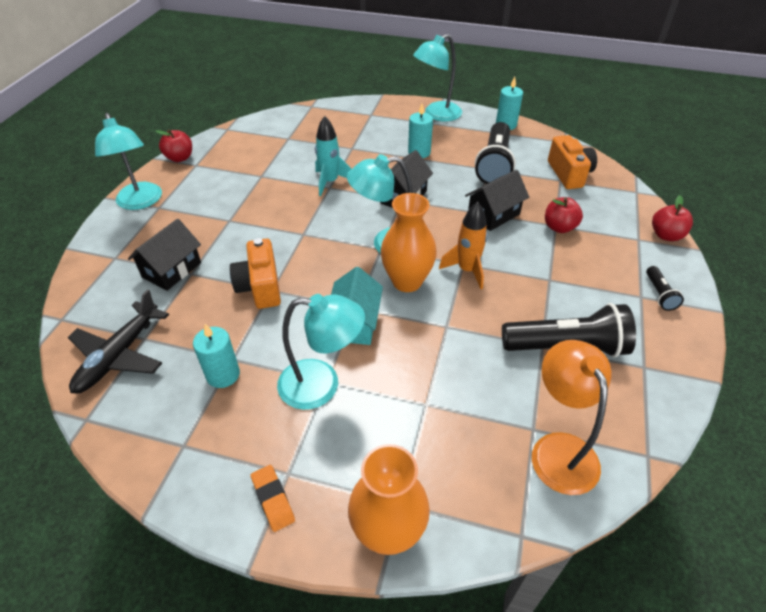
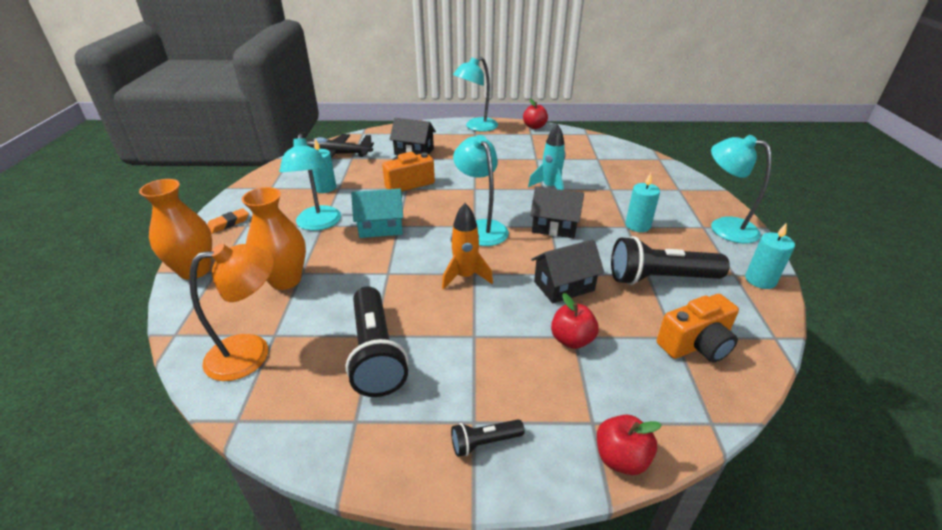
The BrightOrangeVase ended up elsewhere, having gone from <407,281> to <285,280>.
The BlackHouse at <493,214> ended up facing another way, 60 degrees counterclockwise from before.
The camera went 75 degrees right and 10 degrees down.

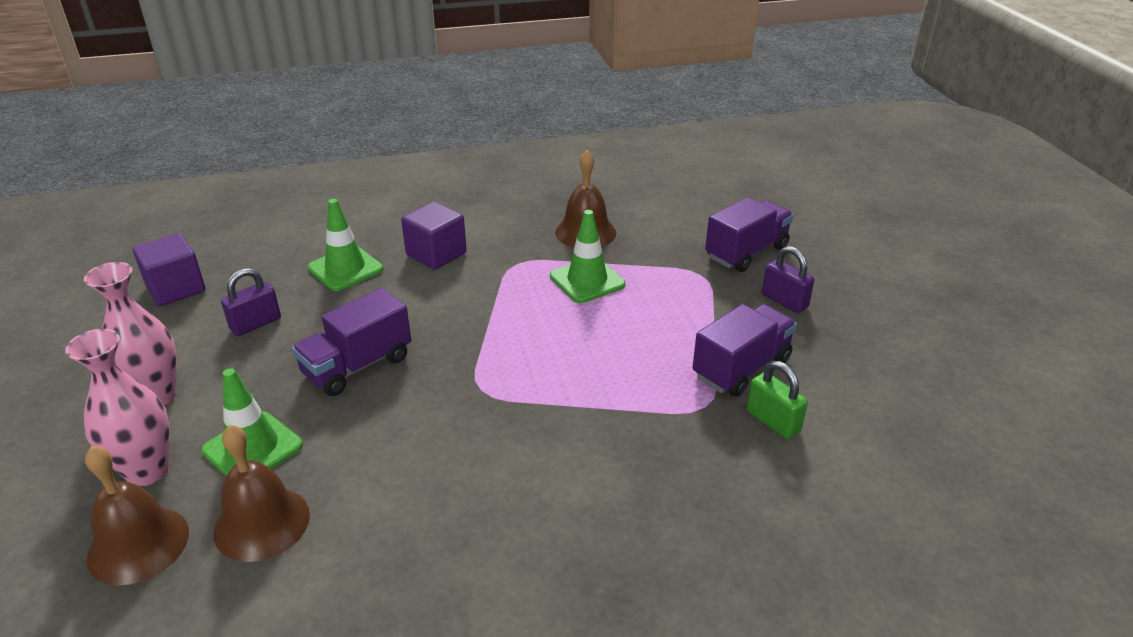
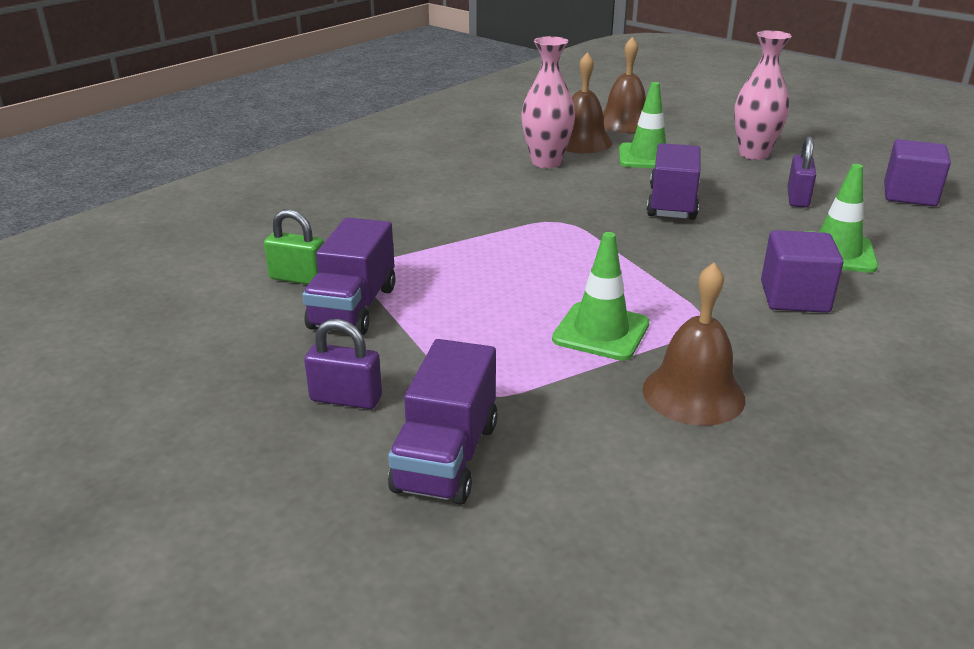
The RosyVase ended up elsewhere, having gone from <147,471> to <546,162>.
The camera went 145 degrees right and 5 degrees down.

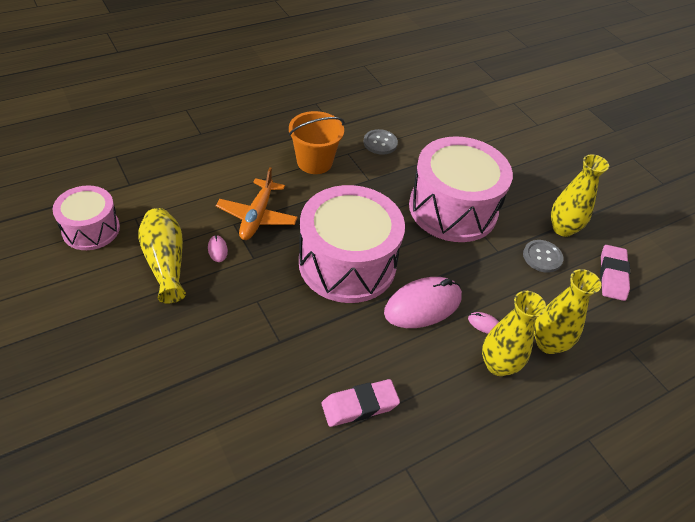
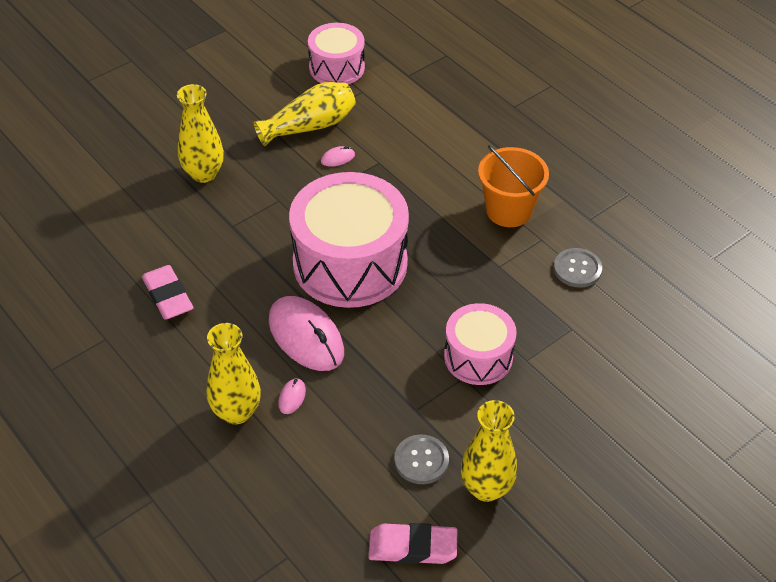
The BrightYellowVase ended up elsewhere, having gone from <548,343> to <204,174>.
The size of the RosyToyDrum at <453,209> changed by a factor of 0.56.
The second view lost the BrightOrangePlane at <257,216>.
The camera went 85 degrees right and 0 degrees up.

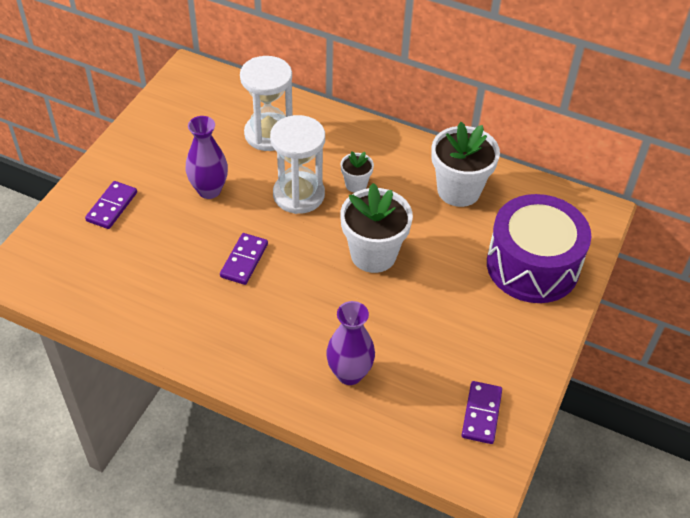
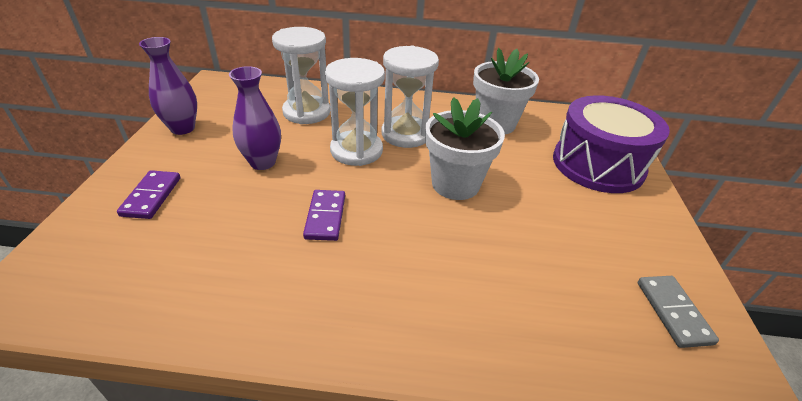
The PurpleVase ended up elsewhere, having gone from <349,374> to <182,128>.
Where the WhitePlantPot stood at <356,184>, the WhiteSandTimer came to stand at <405,134>.
What was the PurpleDominoPiece at <481,414> turned into the GreyDominoPiece at <673,312>.
The camera went 20 degrees left and 10 degrees down.

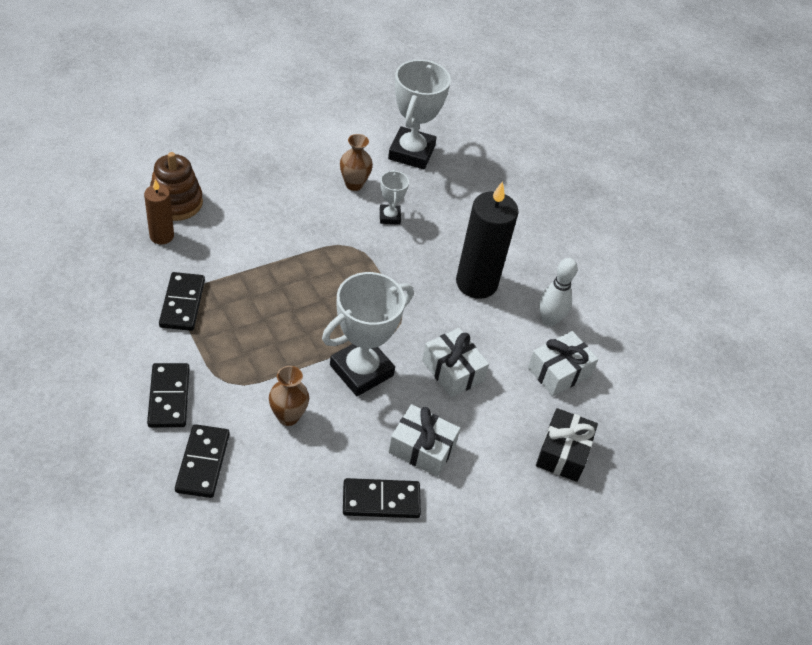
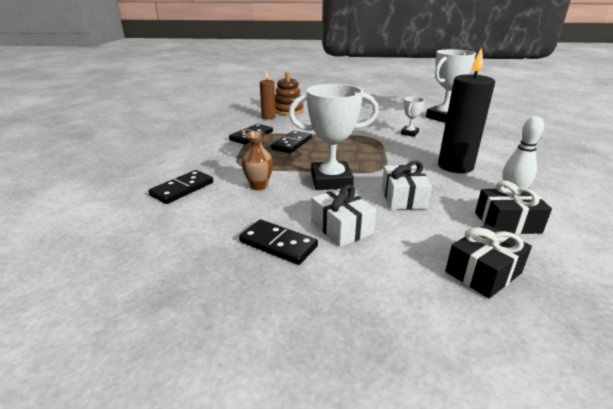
The BlackDominoPiece ended up elsewhere, having gone from <169,397> to <292,144>.
What was the WhiteWrappedGift at <559,371> turned into the BlackWrappedGift at <507,222>.
The second view lost the DarkBrownVase at <354,184>.
The camera went 40 degrees right and 20 degrees down.

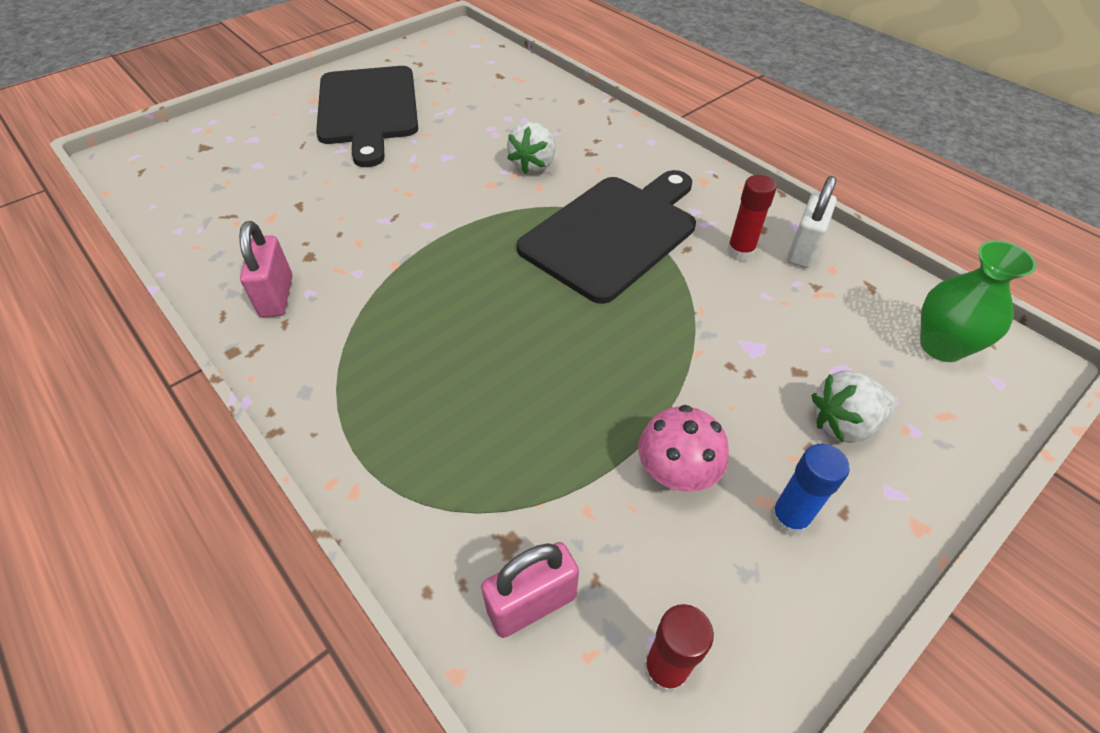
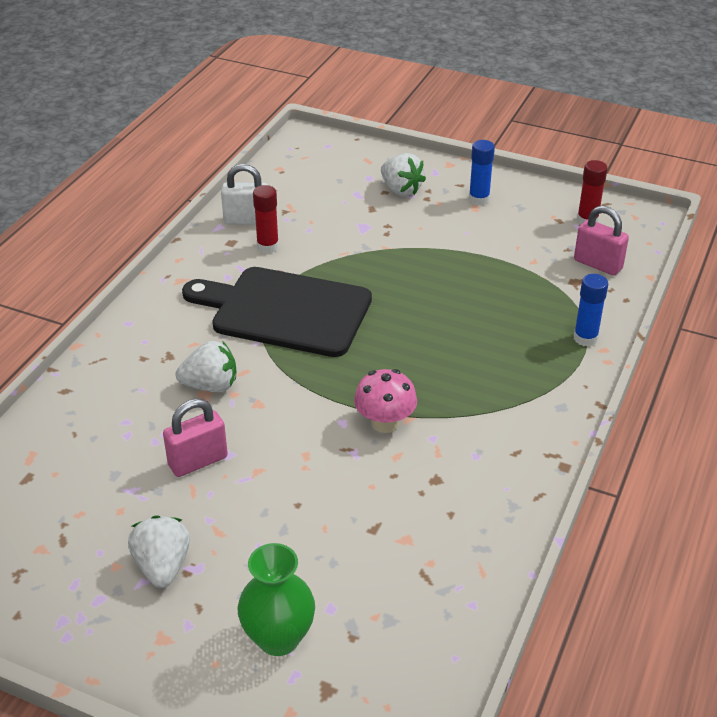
Where the BlackCuttingBoard stood at <368,109>, the WhiteToyStrawberry came to stand at <162,566>.
The RosyPadlock ended up elsewhere, having gone from <276,296> to <198,461>.
The GreenVase ended up elsewhere, having gone from <941,346> to <278,638>.
The RosyFungus ended up elsewhere, having gone from <676,473> to <385,423>.
The second view gained the BlueGlue at <585,338>.
The camera went 115 degrees left and 10 degrees down.

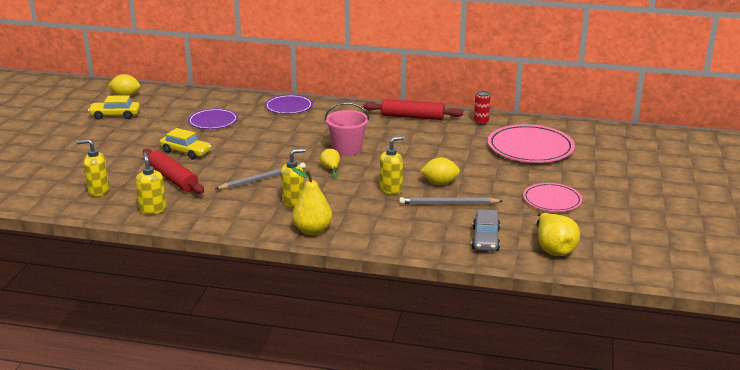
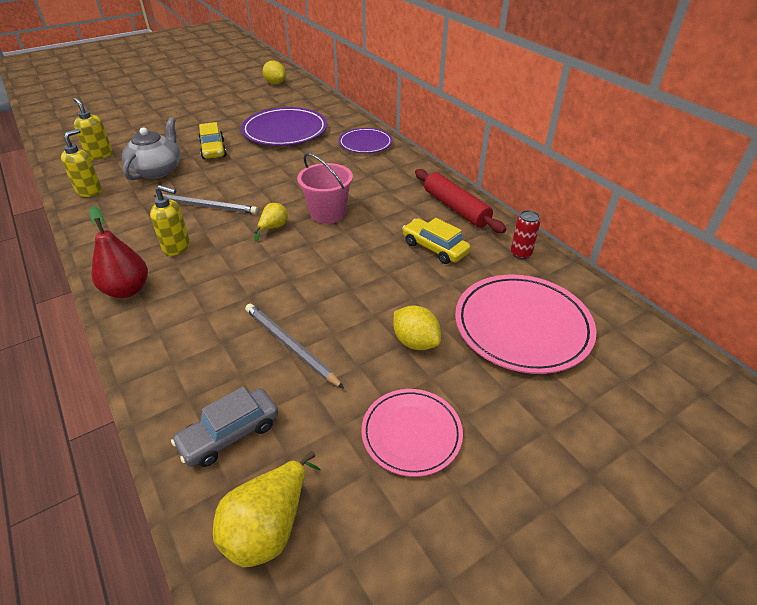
What was the BrightYellowPearFruit at <312,230> turned into the RedPearFruit at <127,290>.
Where the RedDoughRoller stood at <173,179>, the GreyChinaTeapot came to stand at <157,170>.
The size of the PurpleFlatDish at <213,121> changed by a factor of 1.63.
The BrightYellowLemon ended up elsewhere, having gone from <440,183> to <415,342>.
The BrightYellowCar ended up elsewhere, having gone from <115,115> to <435,248>.
The second view lost the BrightYellowPumpBottle at <391,189>.
The camera went 45 degrees right and 15 degrees up.

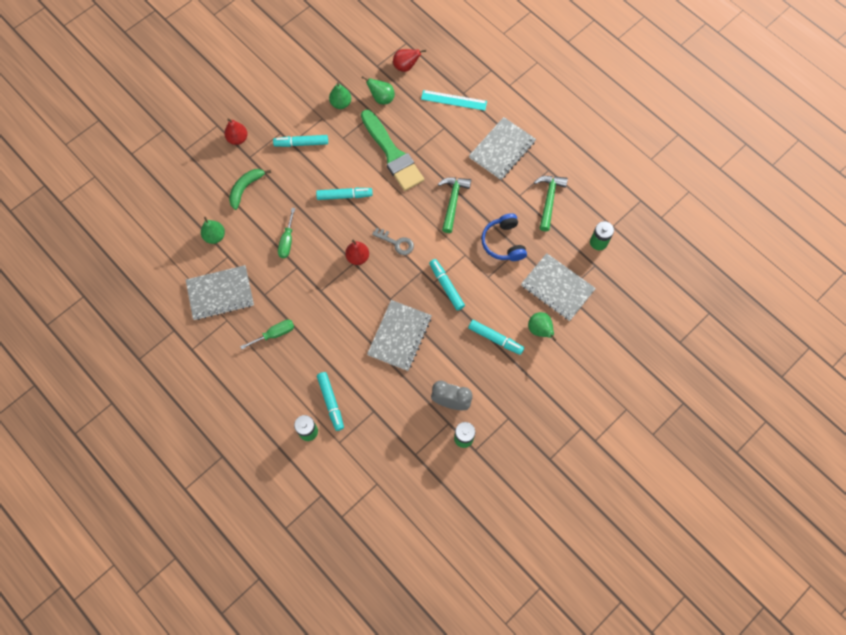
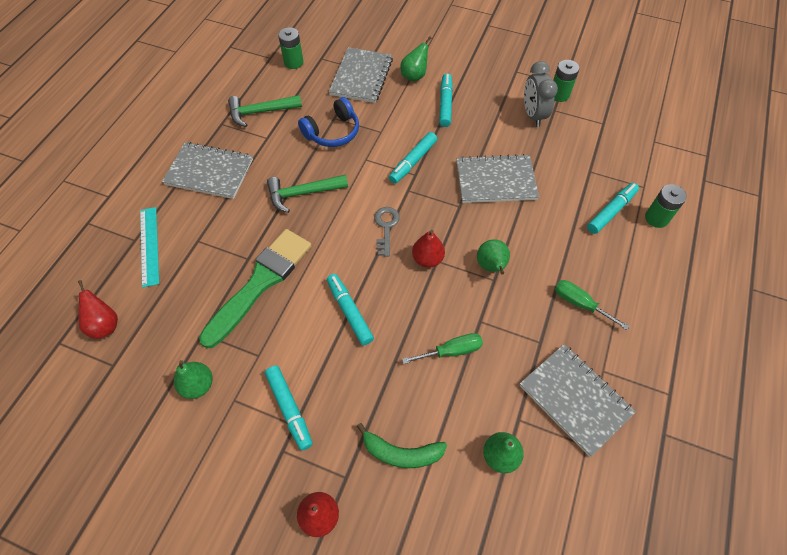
The GreenPearFruit ended up elsewhere, having gone from <381,98> to <491,266>.
The camera went 115 degrees left and 10 degrees down.

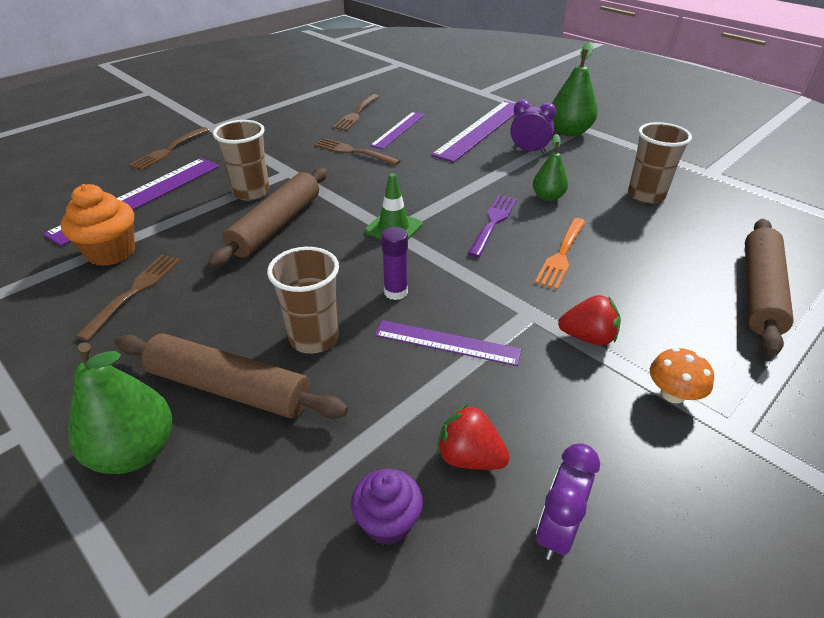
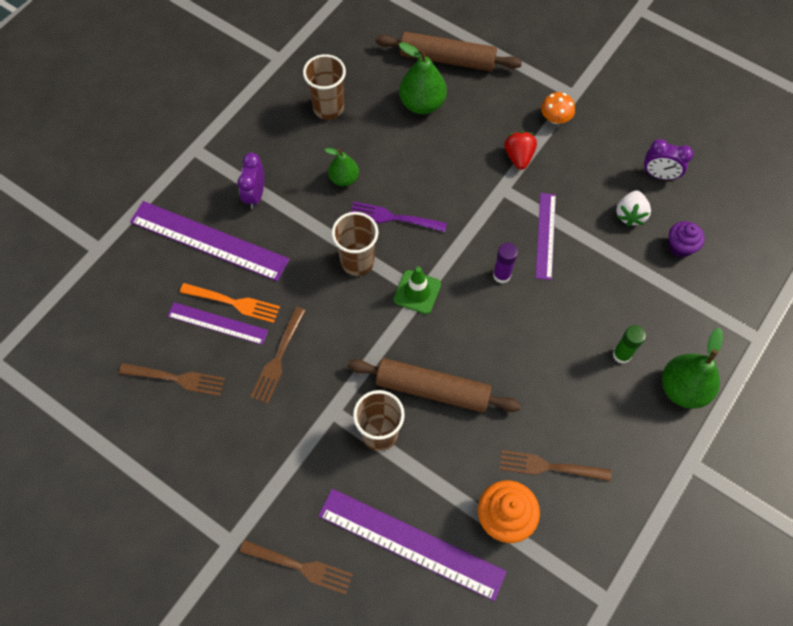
The BrightOrangeTableFork ended up elsewhere, having gone from <561,255> to <233,303>.
The DarkBrownTumbler ended up elsewhere, having gone from <314,338> to <357,261>.
The GreenPearFruit ended up elsewhere, having gone from <569,132> to <422,104>.
Where the DarkBrownDoughRoller stood at <230,388>, the GreenGlue came to stand at <621,355>.
What was the RedToyStrawberry at <469,457> turned into the WhiteToyStrawberry at <630,215>.
The camera went 100 degrees left and 25 degrees up.

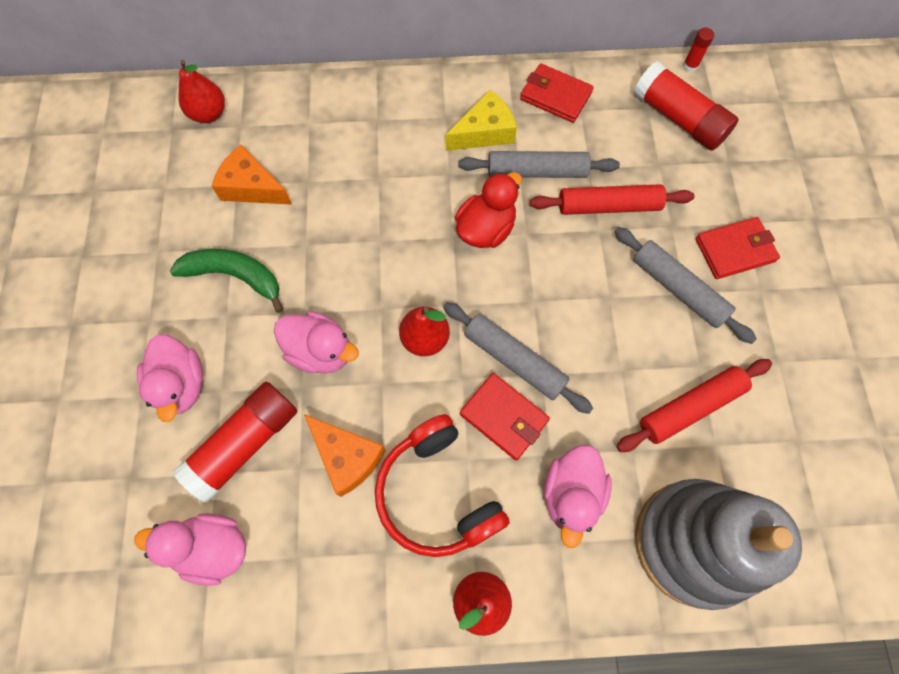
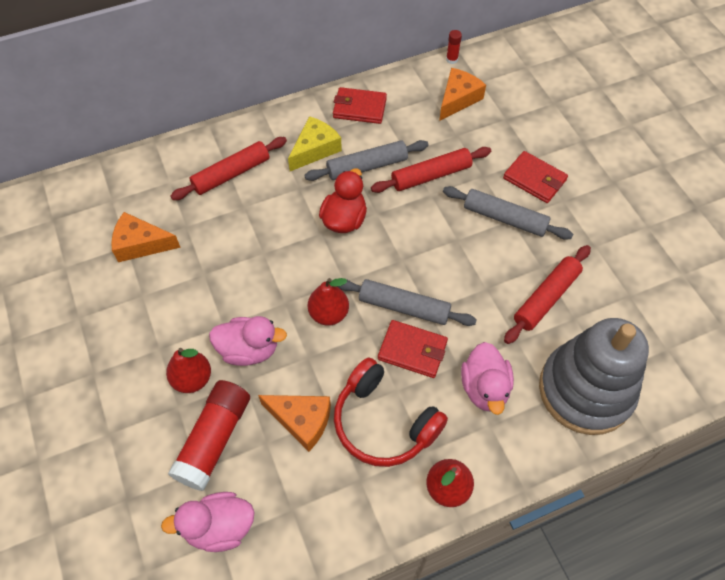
The RedPearFruit ended up elsewhere, having gone from <209,114> to <192,379>.
The second view gained the RedDoughRoller at <231,174>.
Where the RedGlue stood at <678,119>, the BrightOrangeCheese came to stand at <458,99>.
The RedCardWallet at <734,250> ended up facing another way, 75 degrees clockwise from before.
The second view lost the RosyDuck at <181,385>.
The second view lost the GreenBanana at <235,276>.
The camera went 20 degrees left and 10 degrees down.

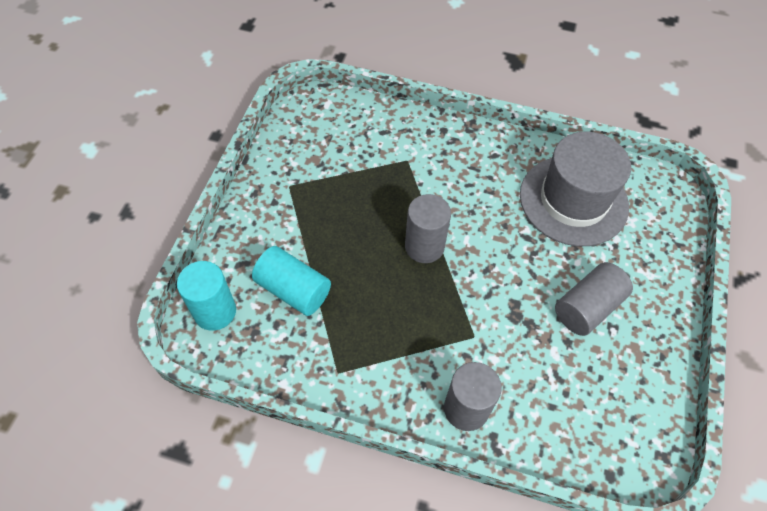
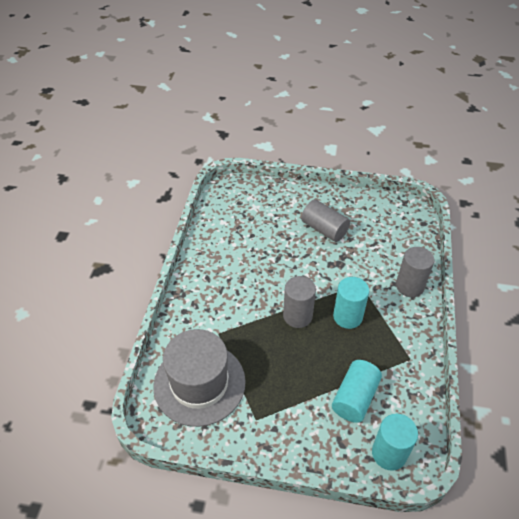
The GreyHat ended up elsewhere, having gone from <573,200> to <199,383>.
The second view gained the TurquoiseCylinderShape at <347,316>.
The camera went 95 degrees left and 10 degrees down.

